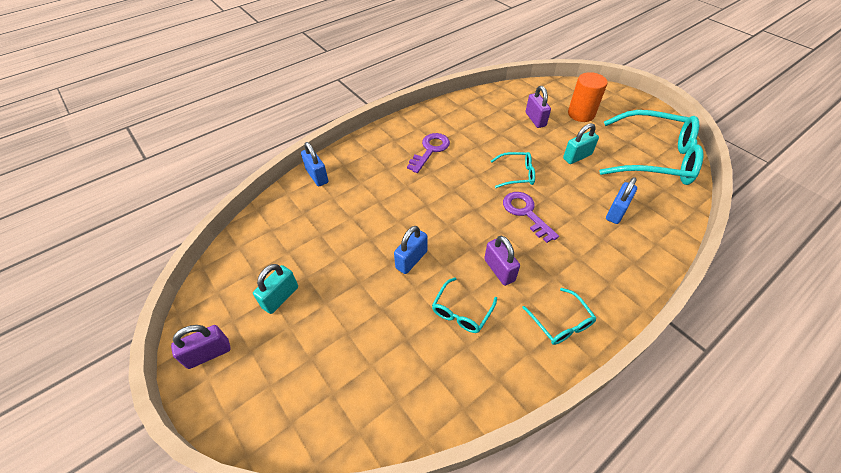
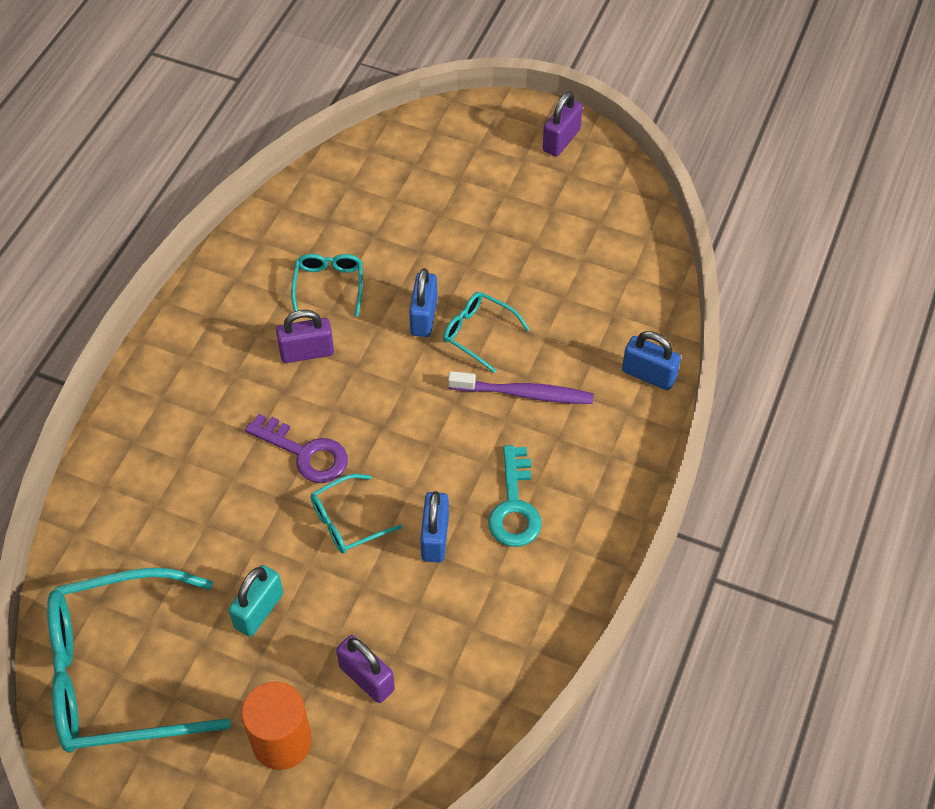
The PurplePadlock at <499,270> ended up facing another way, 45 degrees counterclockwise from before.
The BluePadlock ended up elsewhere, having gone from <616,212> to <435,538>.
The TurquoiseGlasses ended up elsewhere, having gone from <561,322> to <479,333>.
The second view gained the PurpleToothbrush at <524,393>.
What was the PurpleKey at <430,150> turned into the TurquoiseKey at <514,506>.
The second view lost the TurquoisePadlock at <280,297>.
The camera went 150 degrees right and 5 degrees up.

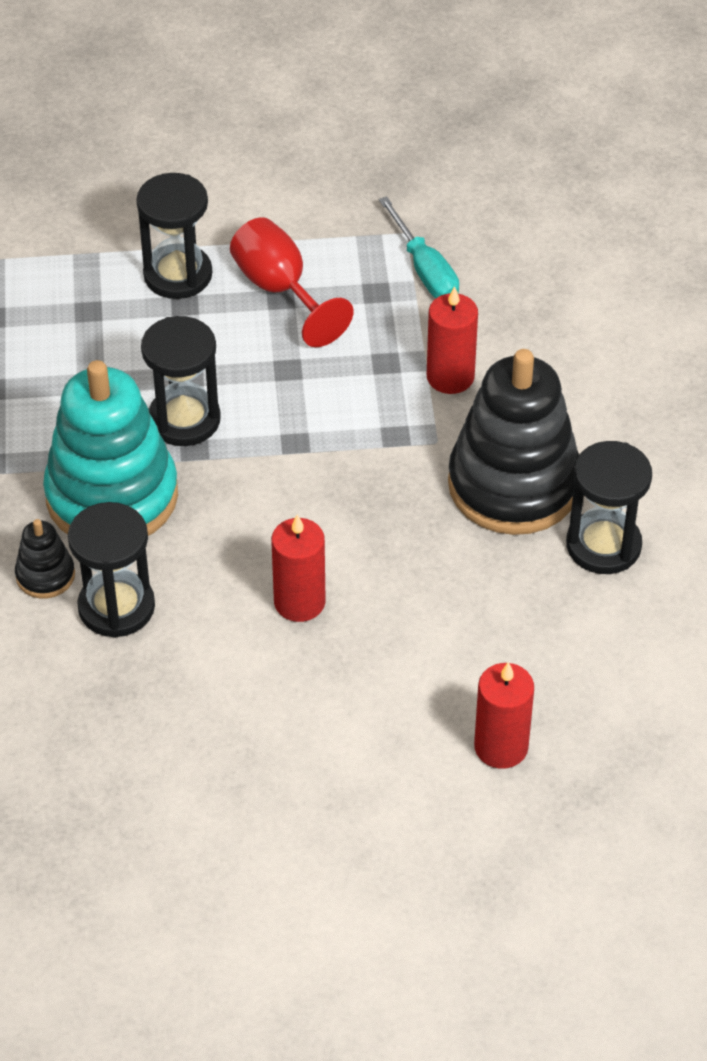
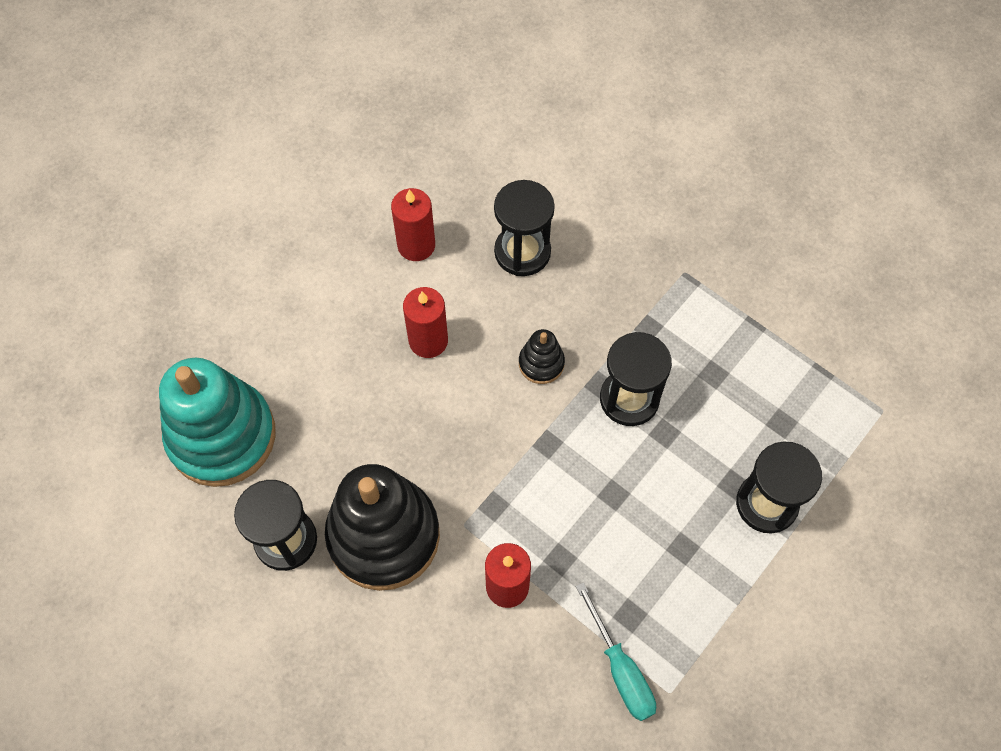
The TurquoiseStackingToy ended up elsewhere, having gone from <112,496> to <222,436>.
The RedCandle ended up elsewhere, having gone from <501,747> to <416,245>.
The BlackStackingToy ended up elsewhere, having gone from <45,575> to <541,363>.
The TurquoiseHandScrewdriver at <424,269> ended up facing another way, 135 degrees counterclockwise from before.
The second view lost the RedChalice at <280,290>.
The camera went 135 degrees right and 15 degrees up.

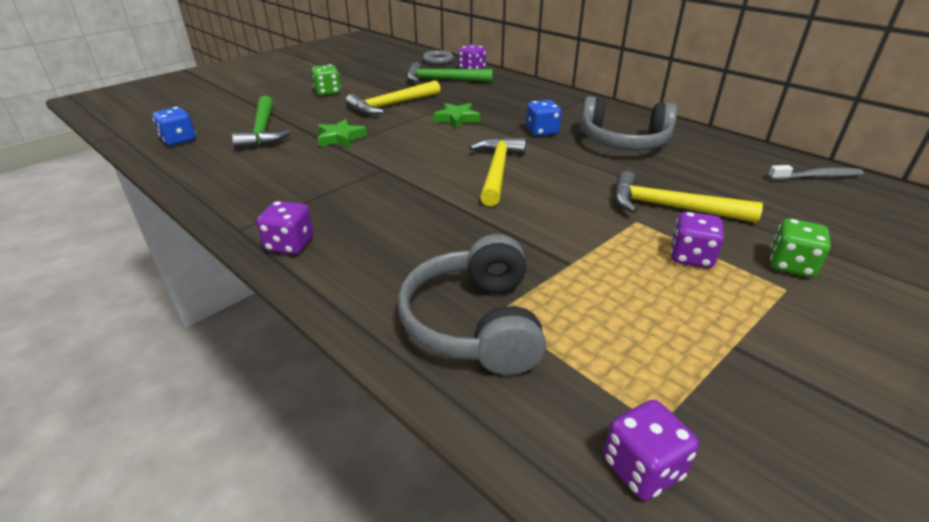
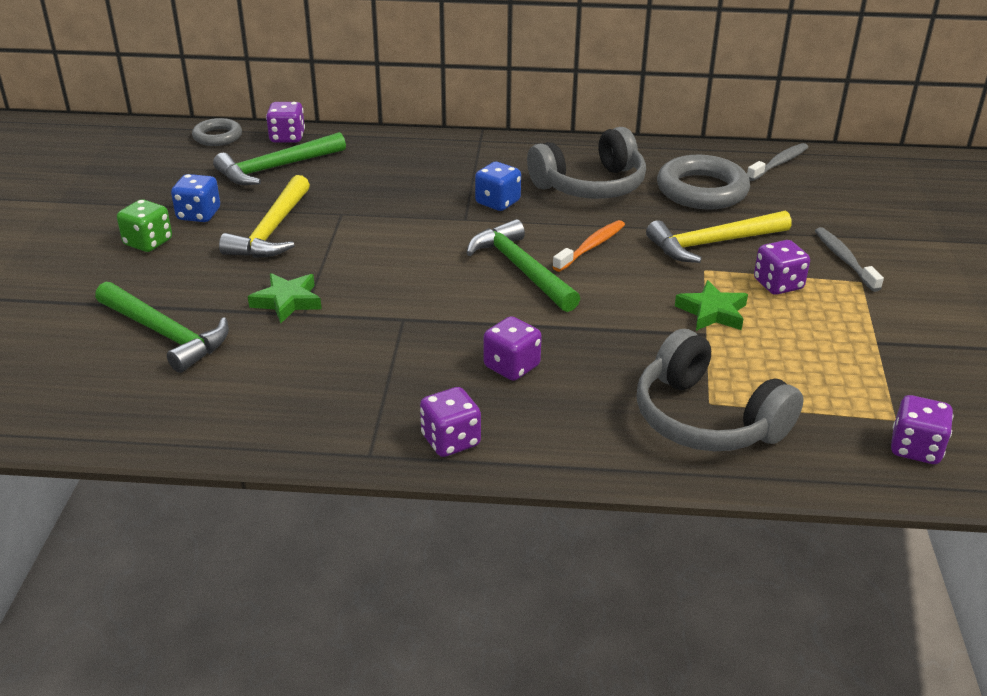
The BlueGameDie ended up elsewhere, having gone from <179,140> to <199,215>.
What was the BrightYellowClawHammer at <497,171> turned into the GreenClawHammer at <521,269>.
The second view gained the PurpleGameDie at <511,367>.
The second view gained the BrightOrangeToothbrush at <591,247>.
The second view gained the GreyRing at <702,190>.
The GreenFivePointedStar ended up elsewhere, having gone from <457,119> to <712,312>.
Where the GreenGameDie stood at <791,265>, the GreyToothbrush came to stand at <844,259>.
The camera went 40 degrees left and 0 degrees up.

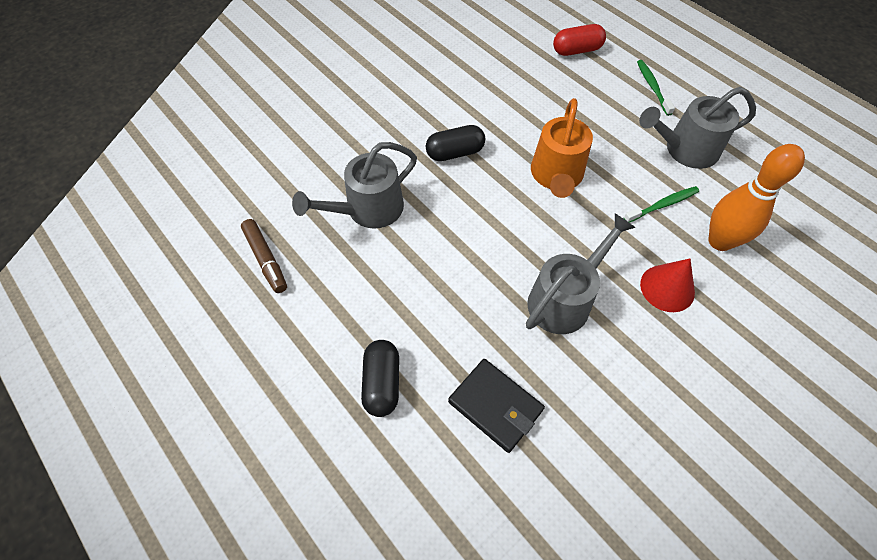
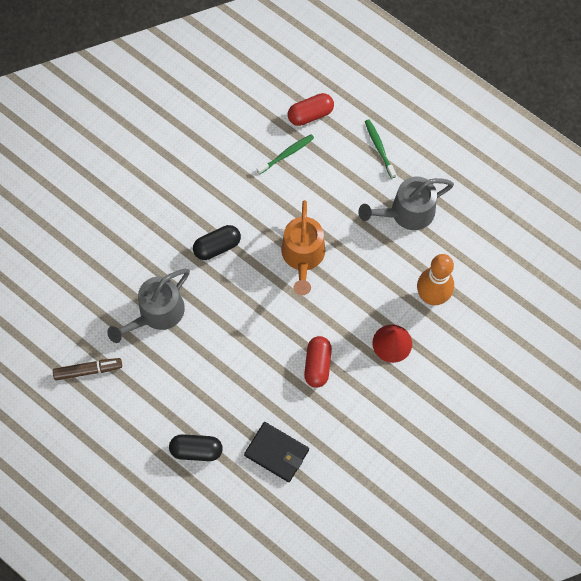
The DarkBrownMarkerPen at <266,259> ended up facing another way, 60 degrees counterclockwise from before.
The BlackCapsule at <382,383> ended up facing another way, 75 degrees counterclockwise from before.
The GreenToothbrush ended up elsewhere, having gone from <662,205> to <286,154>.
Where the GreySprinklingCan stood at <564,299>, the RedCapsule came to stand at <317,365>.
The camera went 10 degrees left and 10 degrees up.

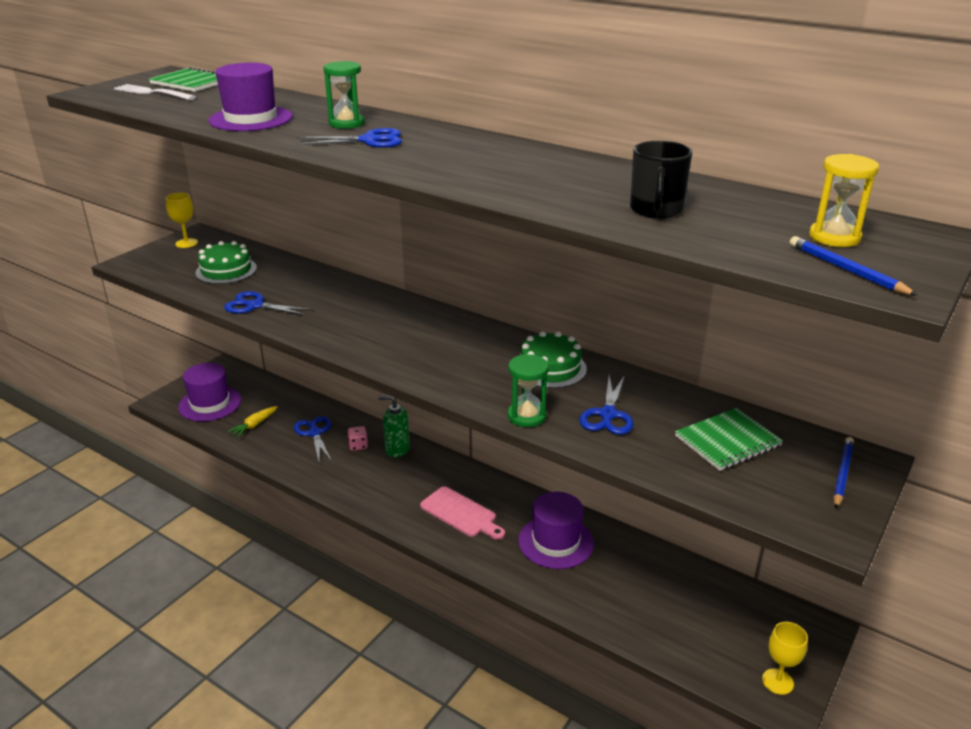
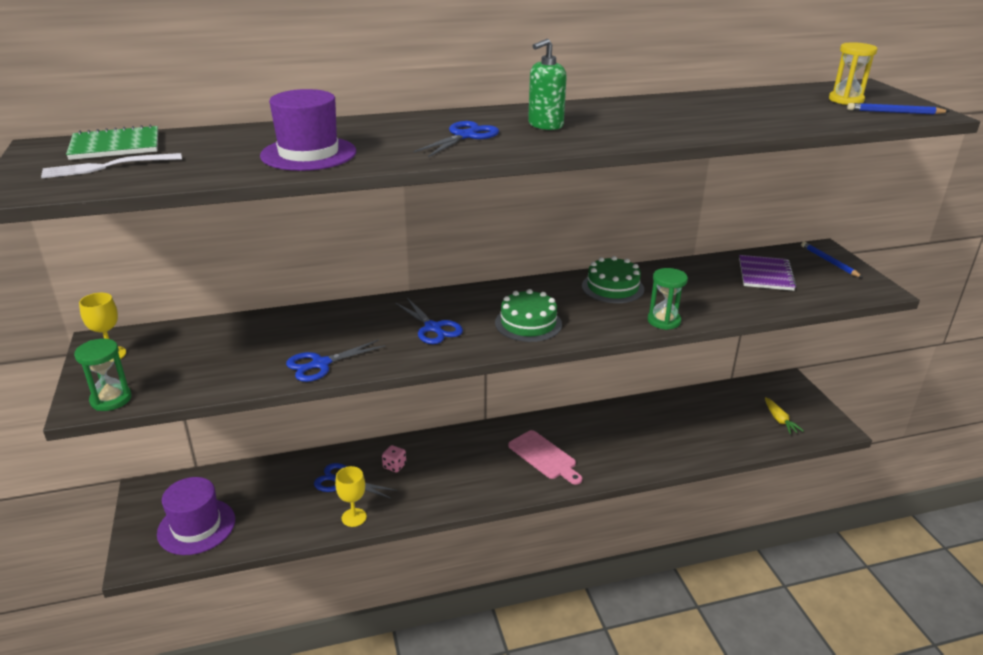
The GreenSandTimer ended up elsewhere, having gone from <346,123> to <111,399>.
The BrightYellowChalice ended up elsewhere, having gone from <777,681> to <354,517>.
The BlueShears ended up elsewhere, having gone from <608,414> to <433,328>.
The GreenCake ended up elsewhere, having gone from <226,270> to <528,323>.
The RosyCuttingBoard at <461,513> ended up facing another way, 60 degrees clockwise from before.
The GreenPumpBottle ended up elsewhere, having gone from <397,449> to <545,125>.
What was the GreenExerciseBook at <727,441> turned into the PurpleExerciseBook at <765,274>.
The BrightYellowToyCarrot ended up elsewhere, having gone from <254,425> to <779,420>.
The second view lost the PurpleHat at <556,542>.
The second view lost the BlackMug at <656,209>.
The camera went 50 degrees left and 0 degrees up.

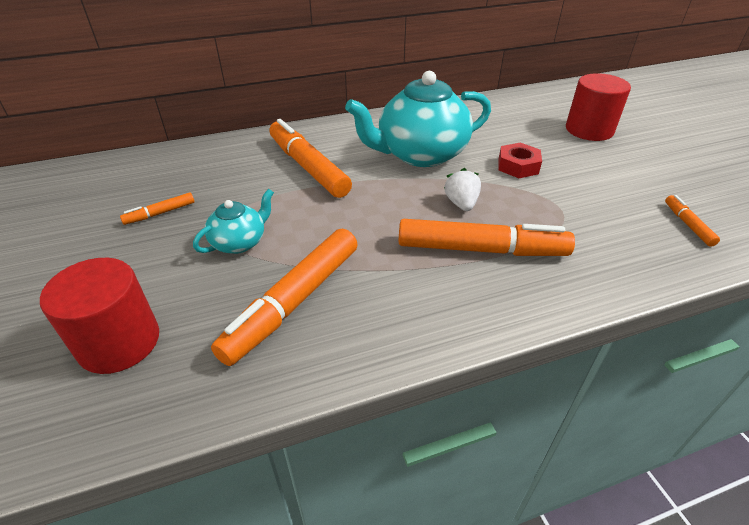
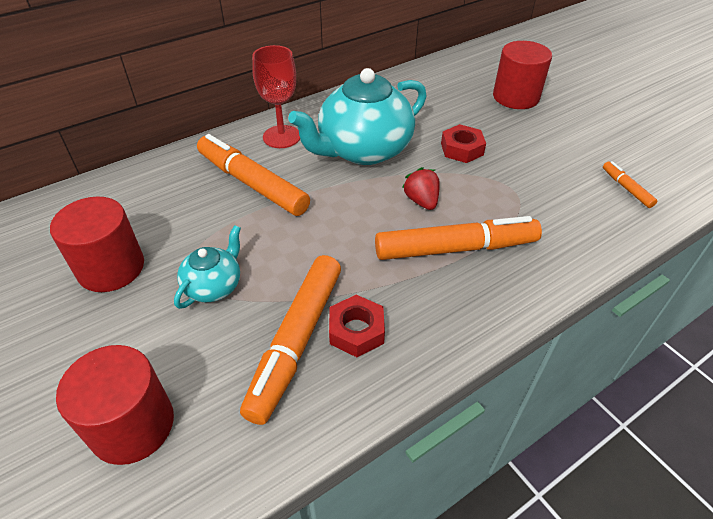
Where the BrightOrangeMarkerPen stood at <160,213>, the RedCylinderShape came to stand at <111,268>.
The second view gained the RedChalice at <281,137>.
The second view gained the RedHexagonNut at <356,330>.
What was the WhiteToyStrawberry at <461,204> turned into the RedToyStrawberry at <421,201>.
The camera went 15 degrees left and 5 degrees up.

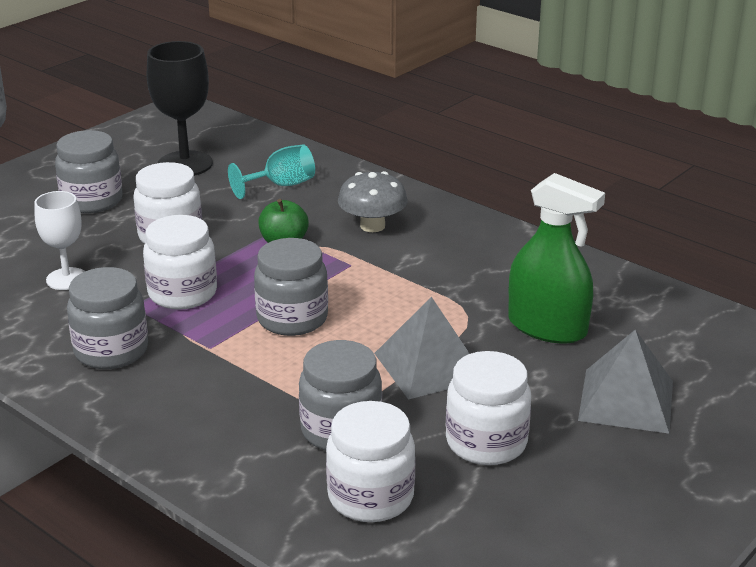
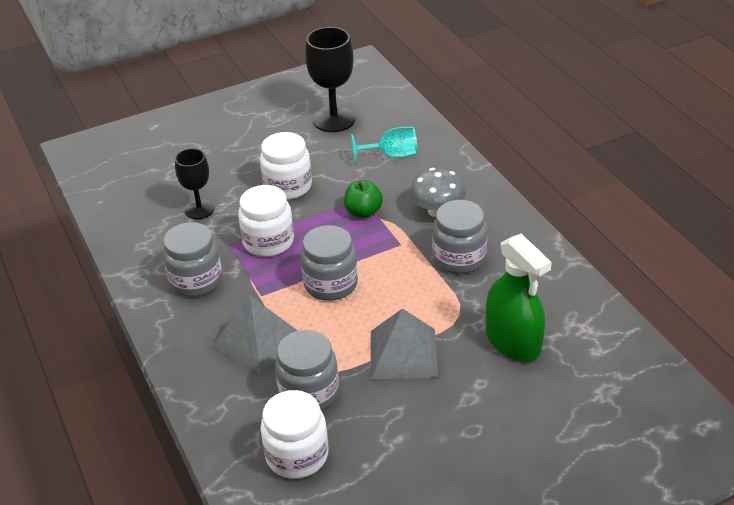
What was the WhiteChalice at <67,279> turned into the BlackChalice at <199,209>.
The GreyPyramid ended up elsewhere, having gone from <626,400> to <257,340>.
The GreyJamJar ended up elsewhere, having gone from <92,201> to <459,258>.
The second view lost the WhiteJamJar at <486,442>.
The camera went 25 degrees right and 10 degrees up.

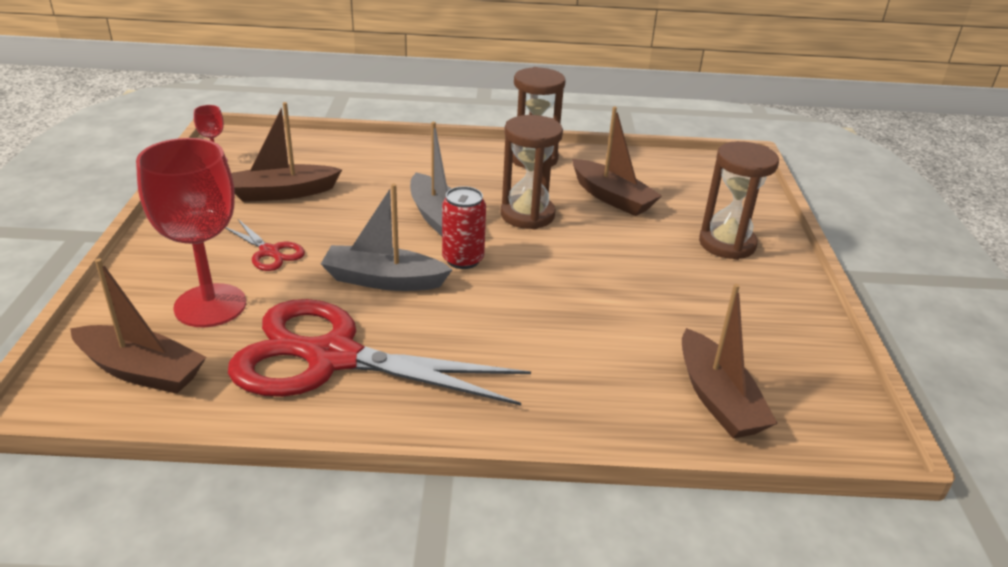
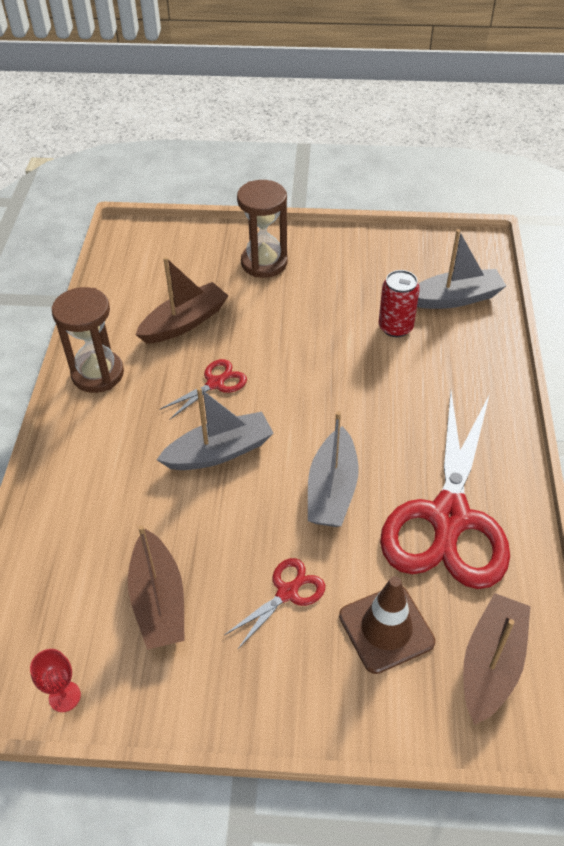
Where the DarkBrownSandTimer stood at <527,215>, the RedShears came to stand at <215,383>.
Where the RedChalice stood at <210,305>, the DarkBrownTrafficCone came to stand at <386,629>.
The RedCan ended up elsewhere, having gone from <463,259> to <395,327>.
What was the DarkBrownBoat at <718,399> turned into the GreyBoat at <455,298>.
The camera went 85 degrees left and 15 degrees up.

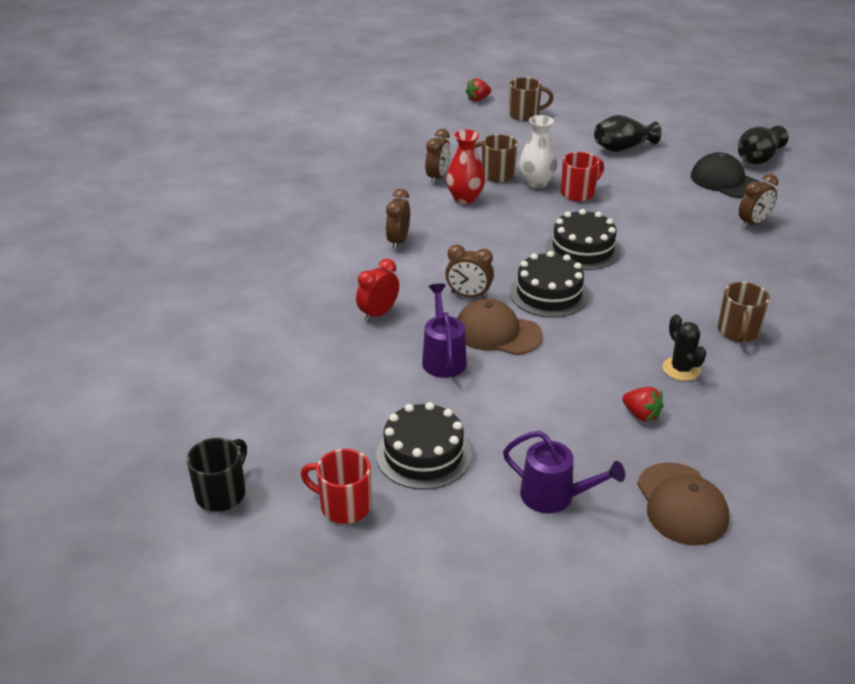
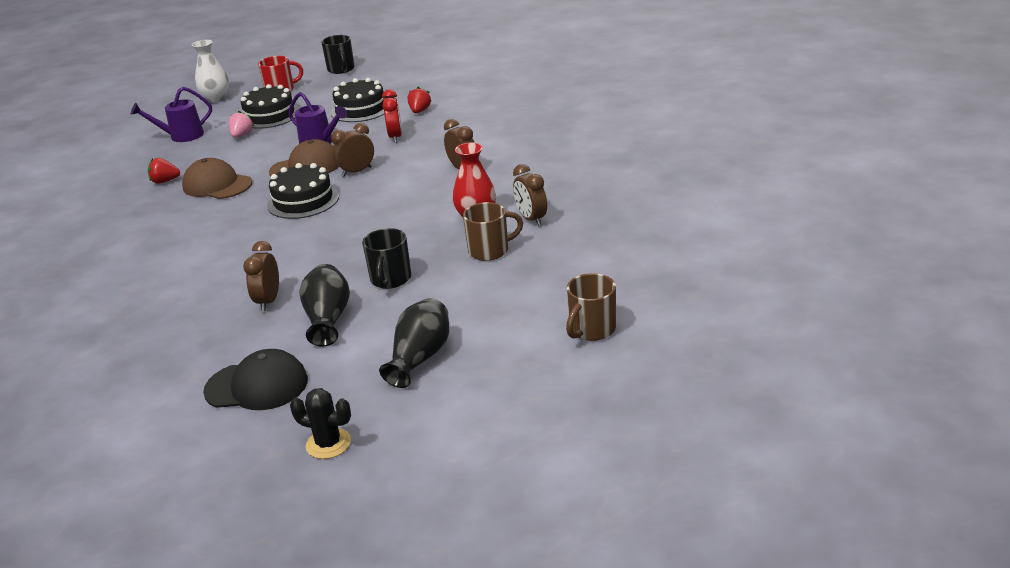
The DarkBrownBaseballCap ended up elsewhere, having gone from <681,504> to <217,185>.
The WhiteVase ended up elsewhere, having gone from <536,183> to <216,99>.
The second view gained the RosyToyStrawberry at <242,135>.
The DarkBrownClock ended up elsewhere, having gone from <753,223> to <268,301>.
The BlackCactus ended up elsewhere, having gone from <681,369> to <328,444>.
The BlackVase ended up elsewhere, having gone from <758,158> to <328,319>.
The BlackCake ended up elsewhere, having gone from <583,249> to <360,109>.
What was the RedMug at <578,193> turned into the BlackMug at <390,279>.
The RedToyStrawberry ended up elsewhere, having gone from <478,99> to <419,111>.
The second view lost the DarkBrownMug at <738,332>.
The camera went 135 degrees right and 5 degrees down.

